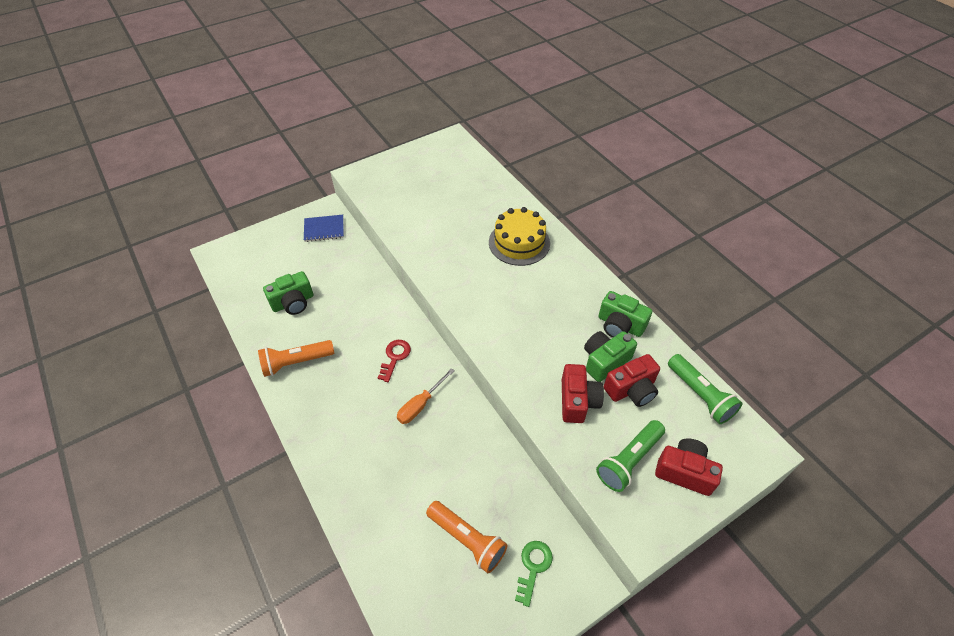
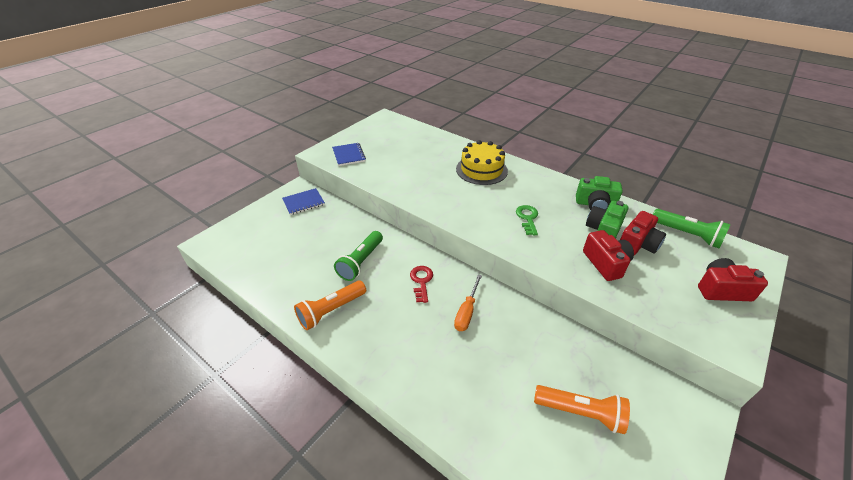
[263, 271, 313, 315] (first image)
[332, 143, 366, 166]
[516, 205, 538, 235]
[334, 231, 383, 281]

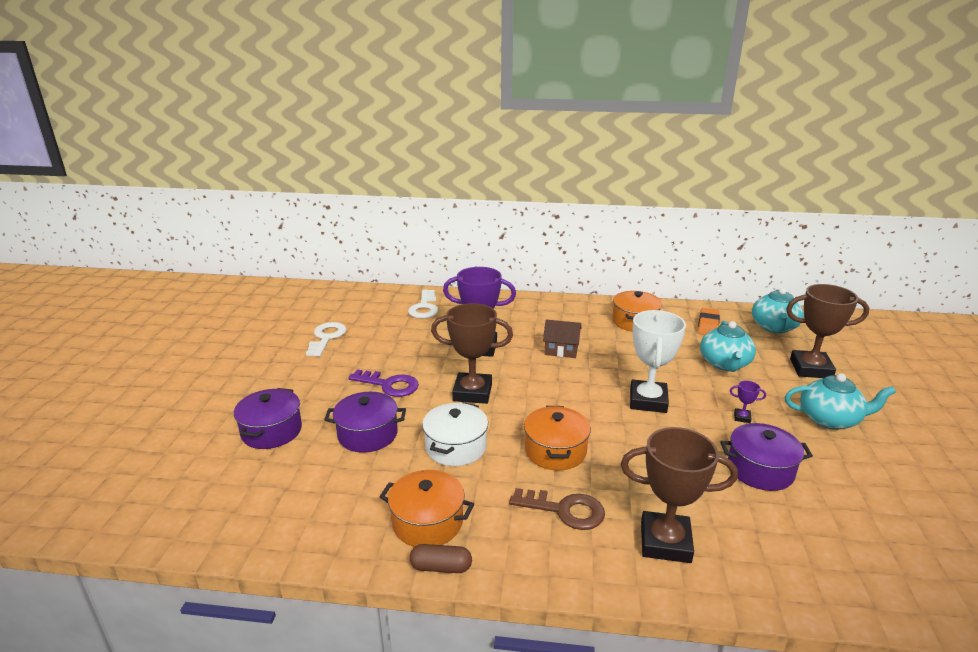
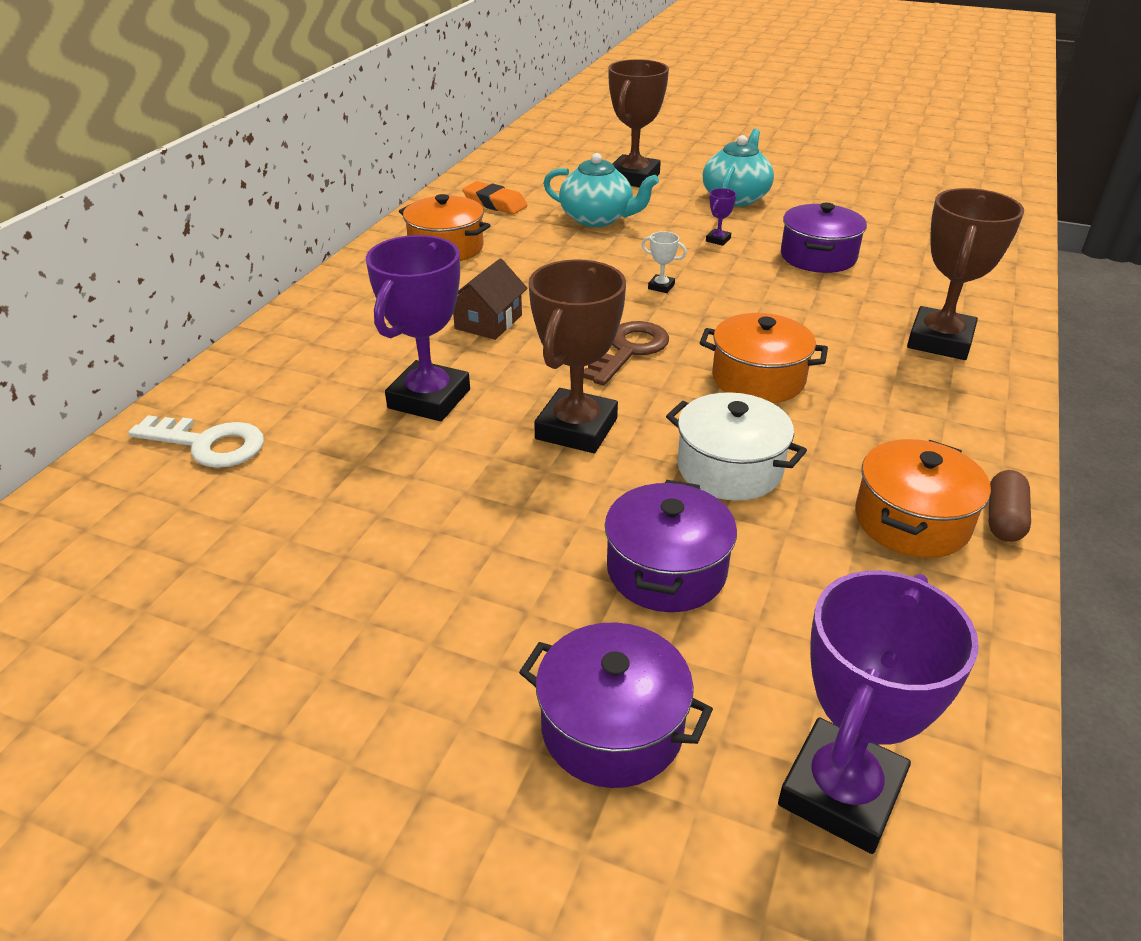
[306, 322, 347, 357] (first image)
[348, 369, 419, 397] (first image)
[752, 288, 804, 333] (first image)
[778, 571, 979, 854]
[583, 321, 669, 386]
[641, 231, 687, 293]

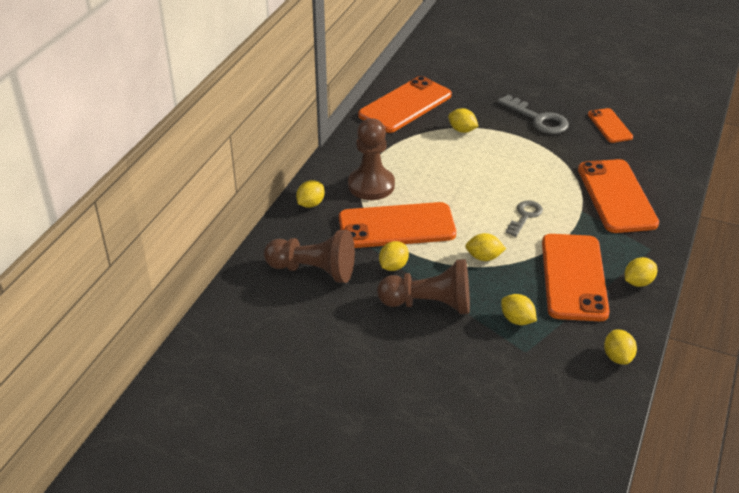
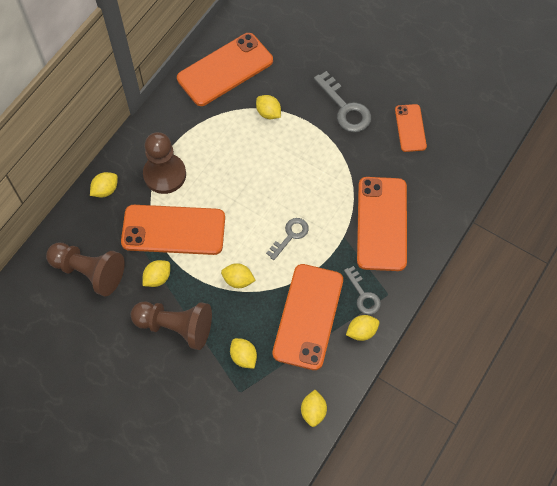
[344, 266, 381, 315]

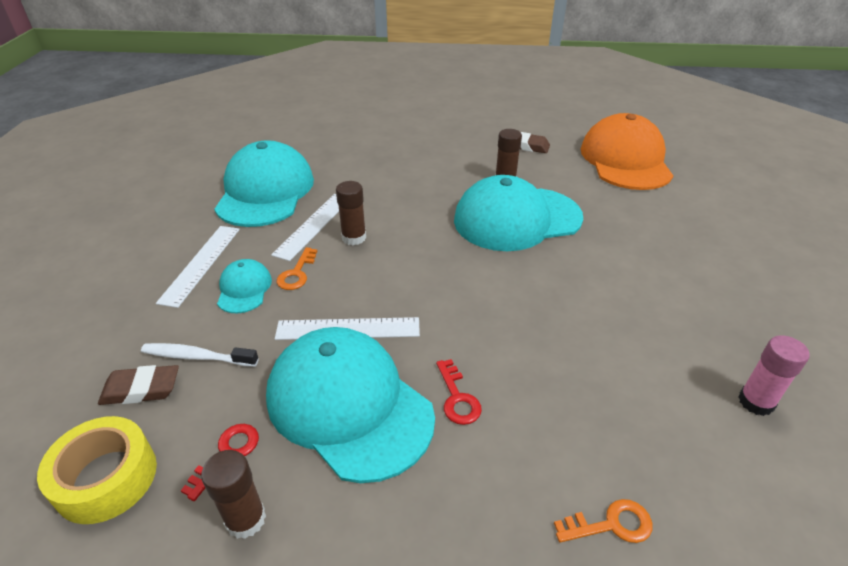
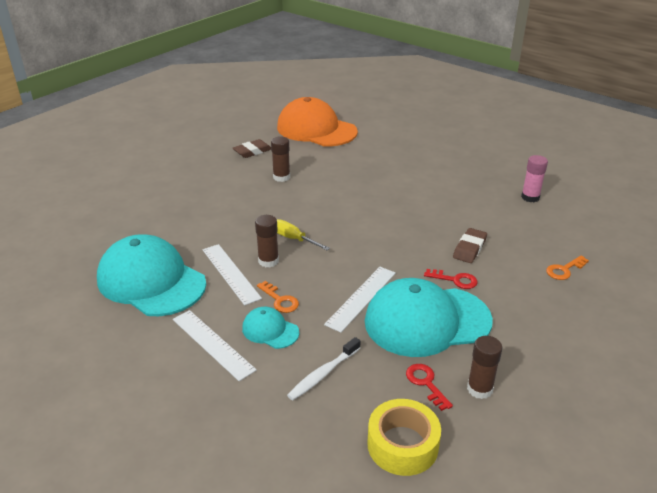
[454, 175, 583, 251] (first image)
[277, 219, 330, 250]
[453, 228, 487, 263]
[546, 255, 589, 280]

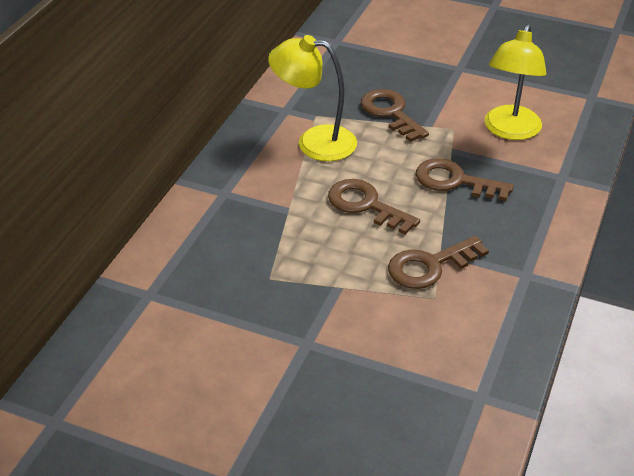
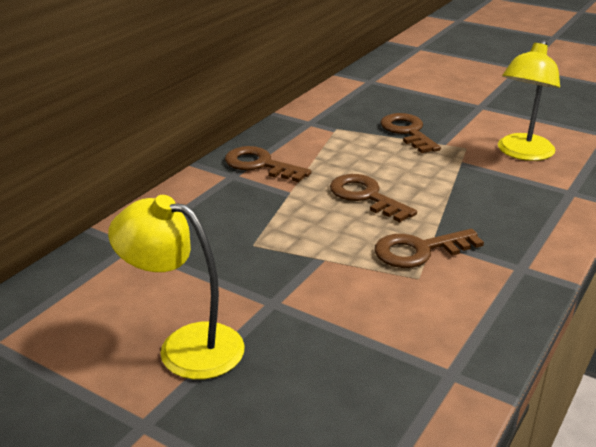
[108, 195, 245, 380]
[225, 146, 312, 182]

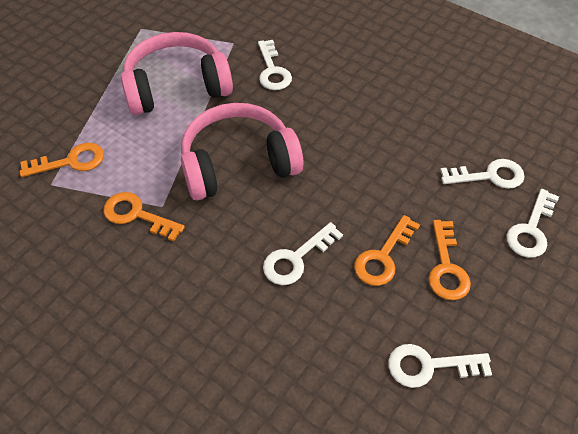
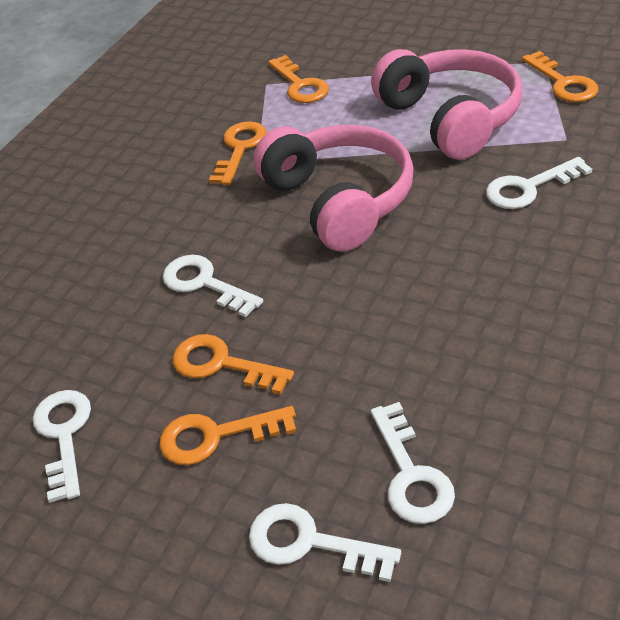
[522, 51, 598, 102]

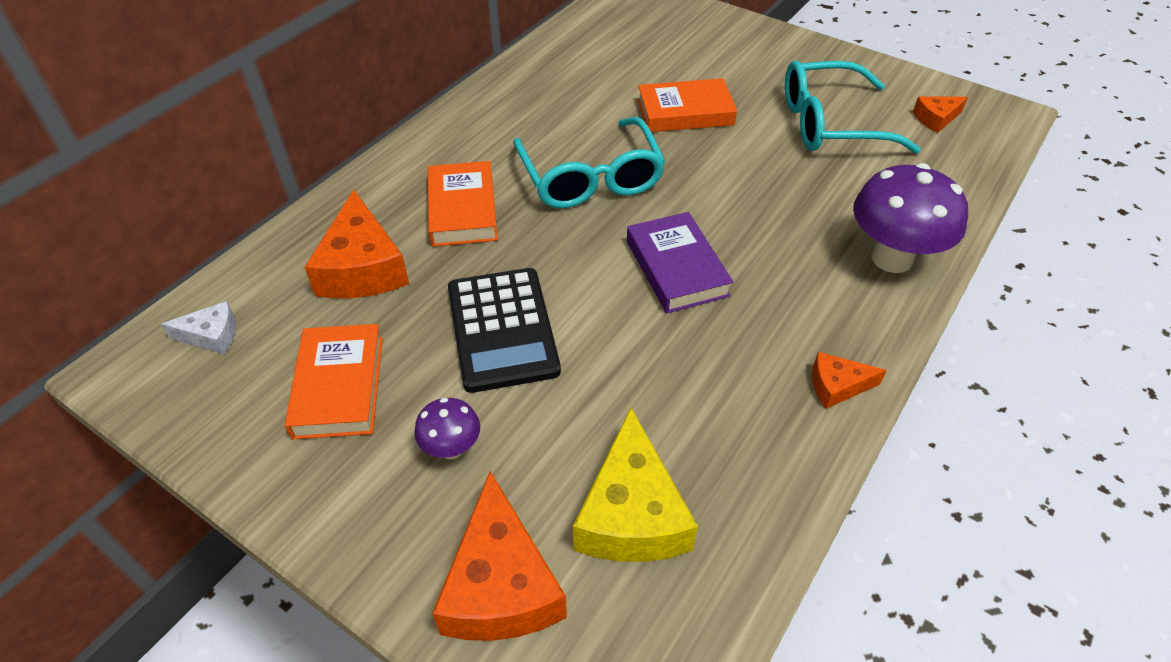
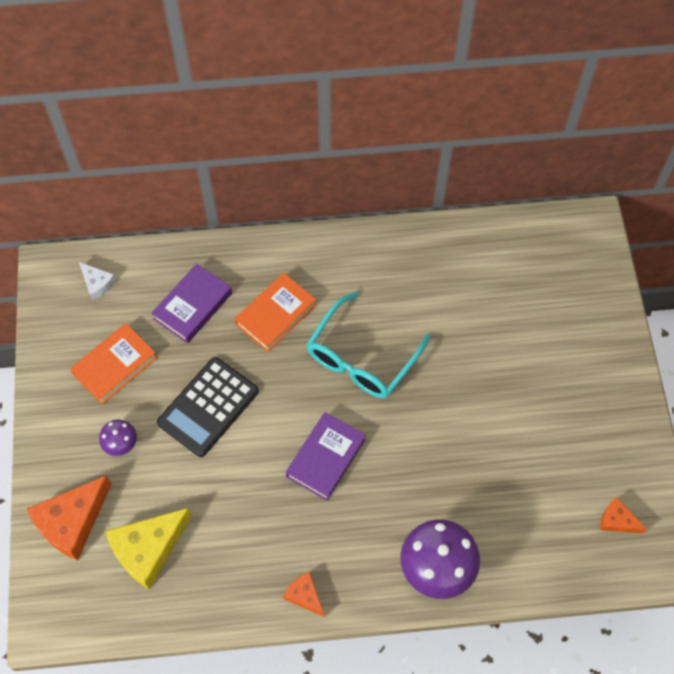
[637, 78, 737, 132] (first image)
[785, 60, 921, 154] (first image)
[151, 263, 232, 343]

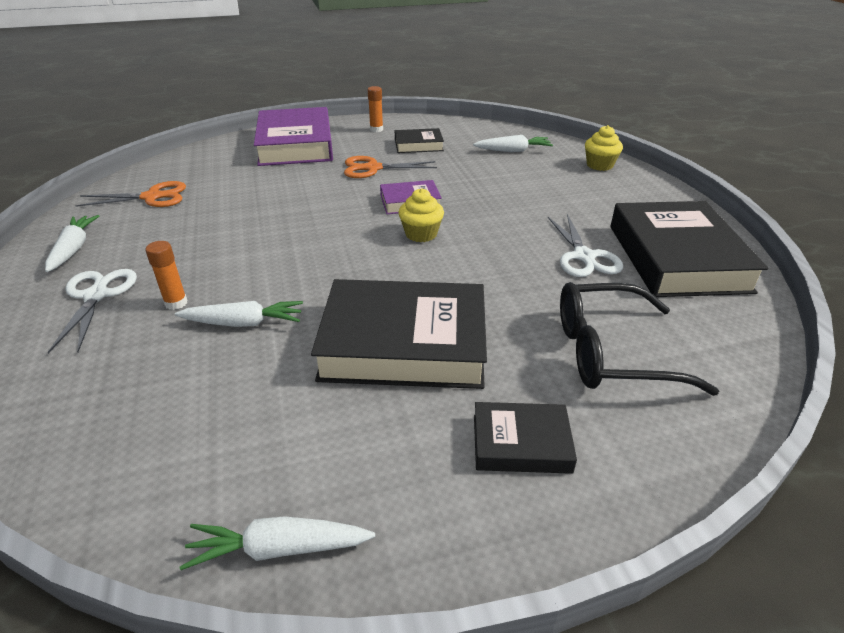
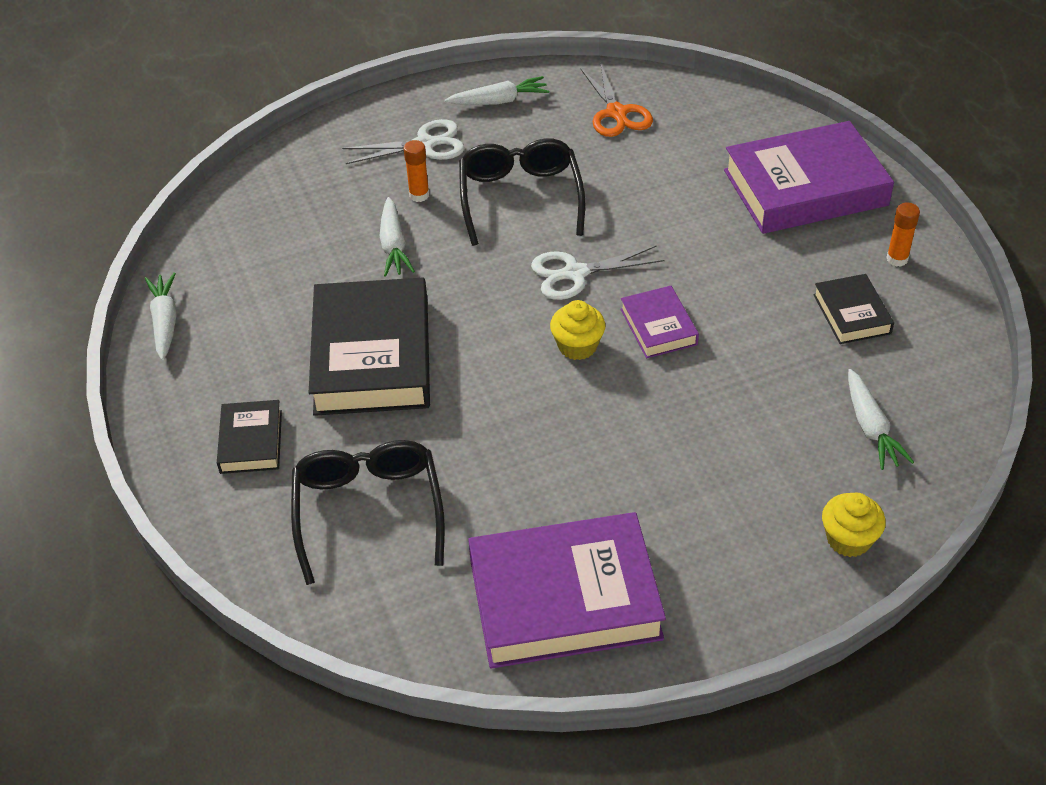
[344, 156, 437, 178] (first image)
[459, 138, 585, 246]
[531, 245, 665, 300]
[468, 512, 666, 669]

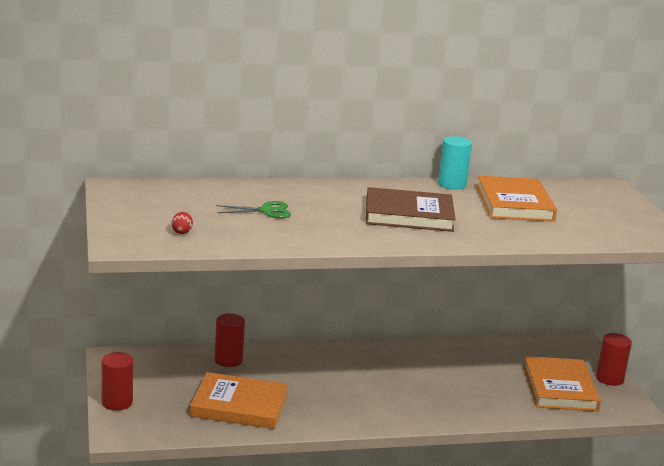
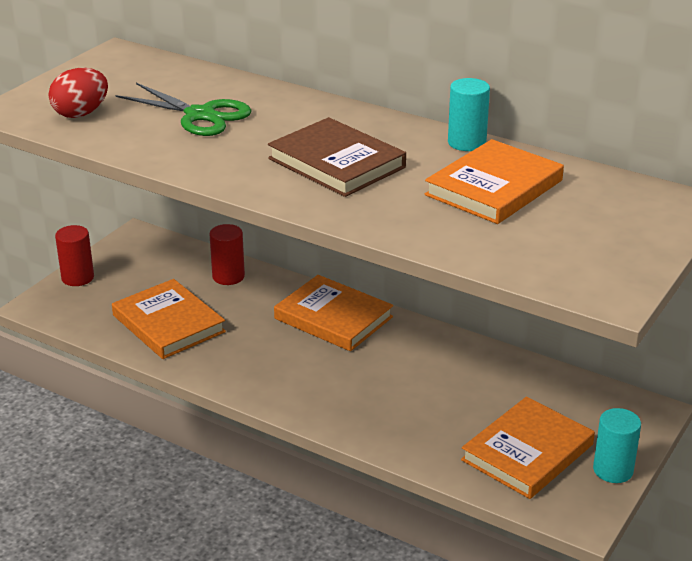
[274, 275, 393, 351]
[593, 408, 641, 483]
[48, 68, 108, 118]
[116, 83, 252, 136]

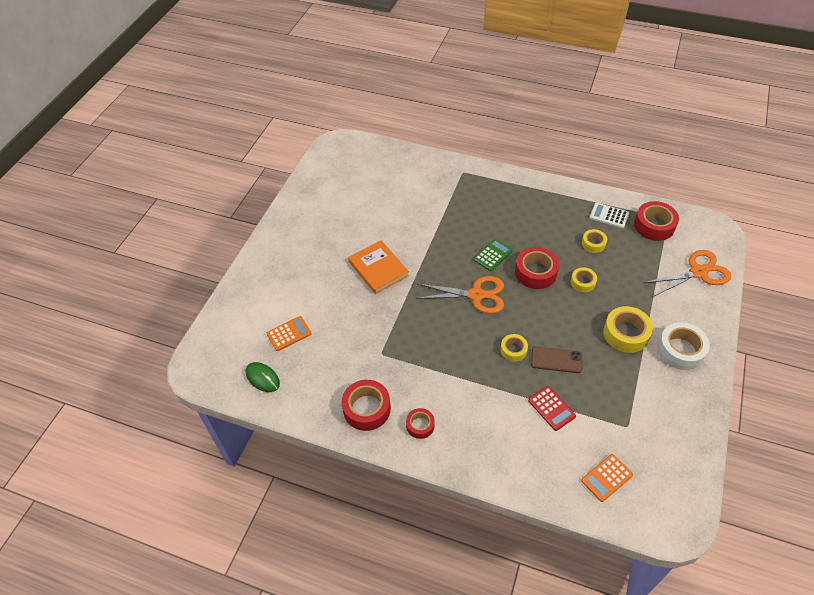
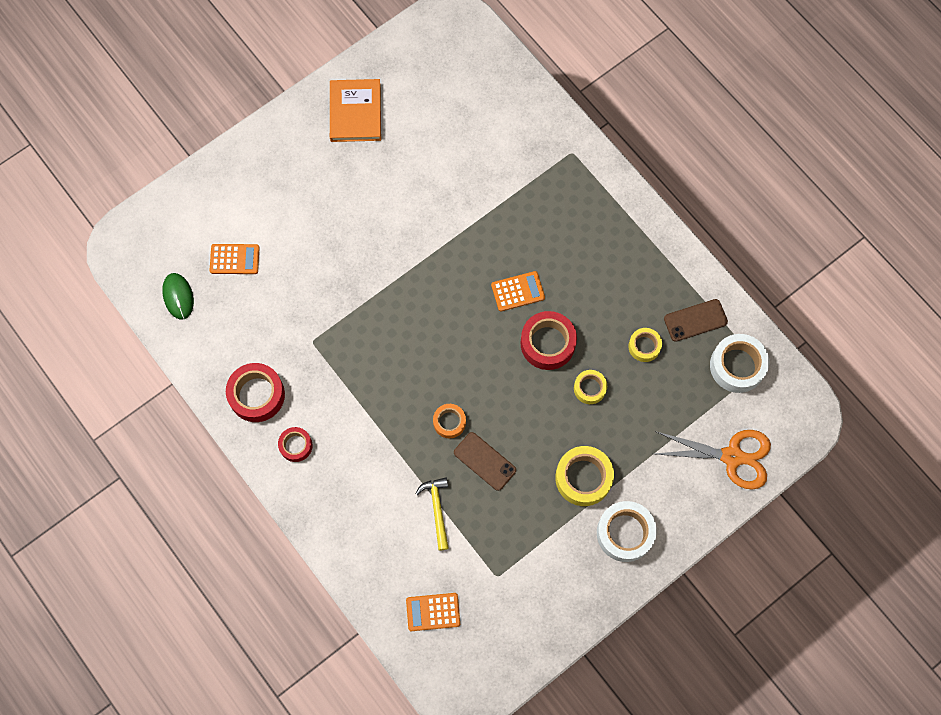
[416, 276, 504, 314] (first image)
[330, 79, 381, 142]
[416, 478, 449, 551]
[664, 299, 728, 342]
[491, 271, 545, 311]
[433, 404, 466, 438]
[710, 334, 769, 393]

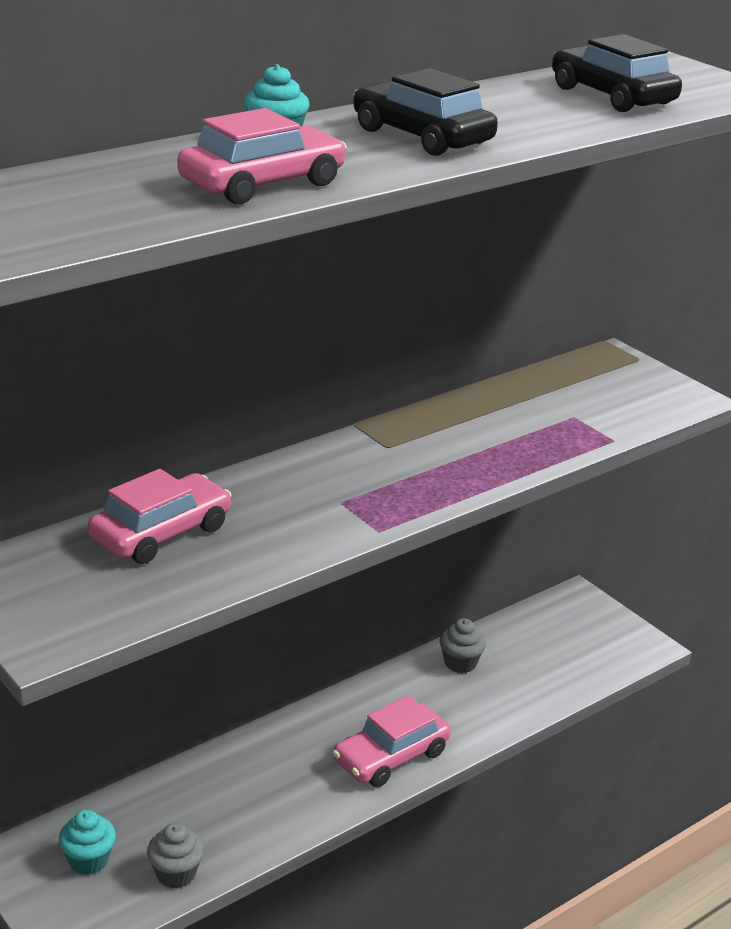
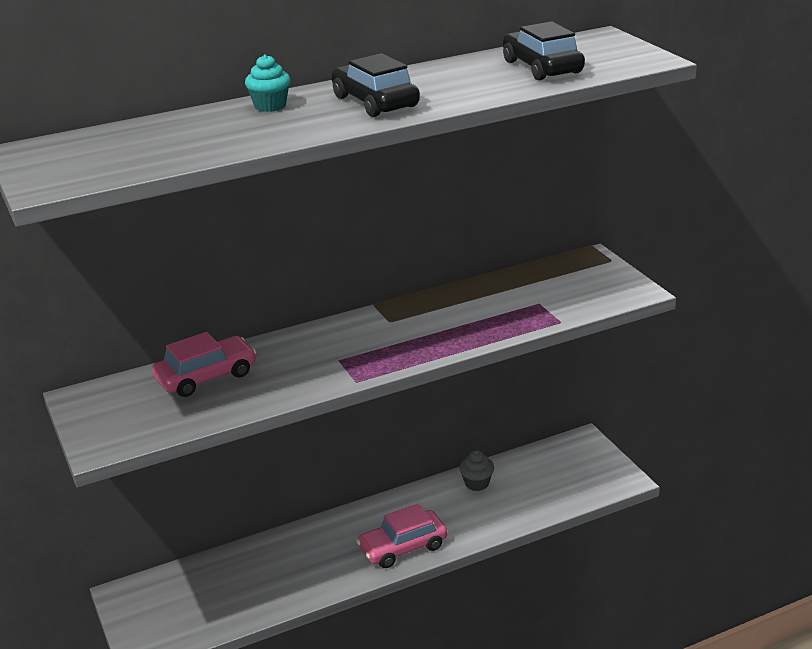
[59, 810, 116, 875] (first image)
[147, 823, 204, 888] (first image)
[177, 108, 347, 204] (first image)

